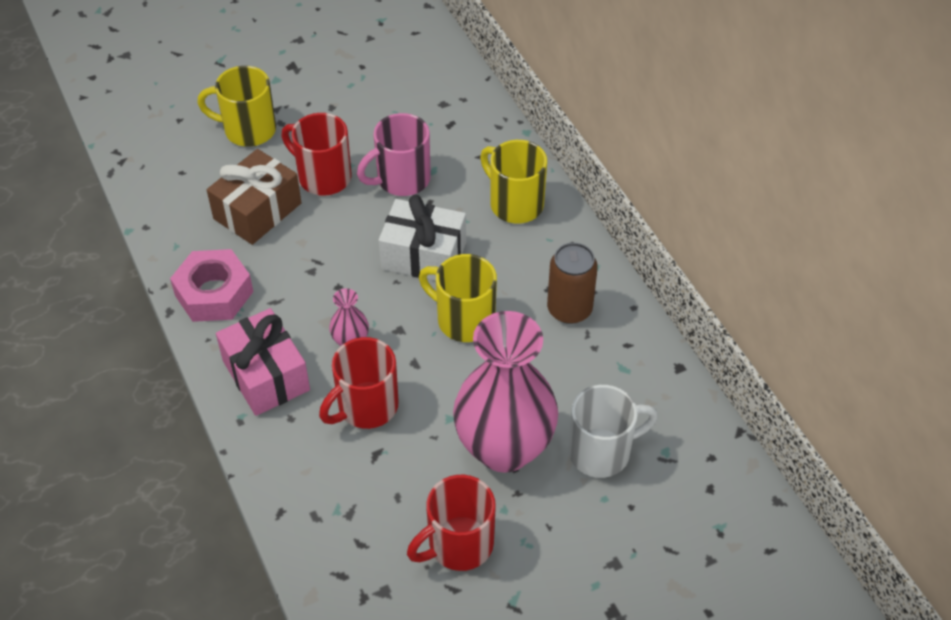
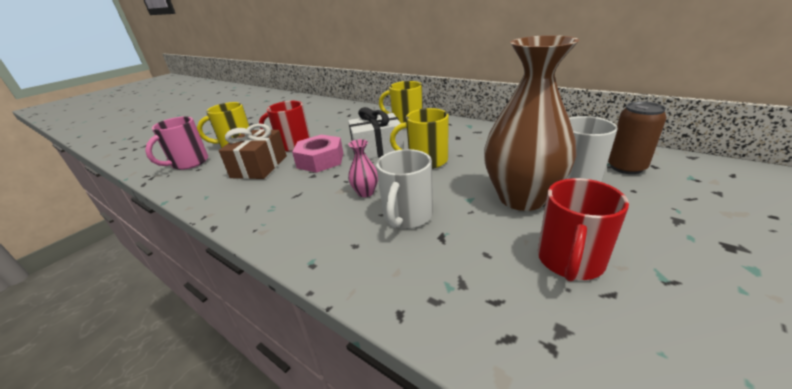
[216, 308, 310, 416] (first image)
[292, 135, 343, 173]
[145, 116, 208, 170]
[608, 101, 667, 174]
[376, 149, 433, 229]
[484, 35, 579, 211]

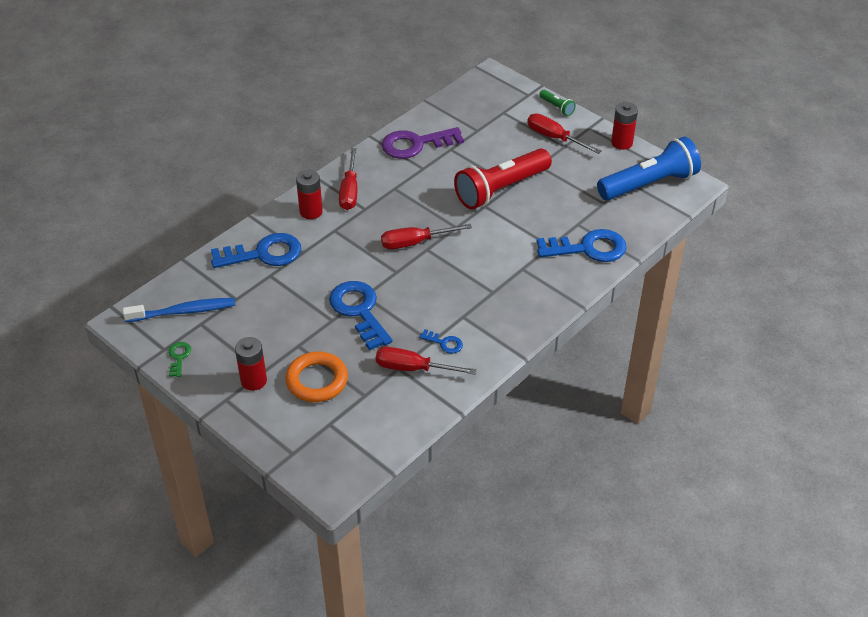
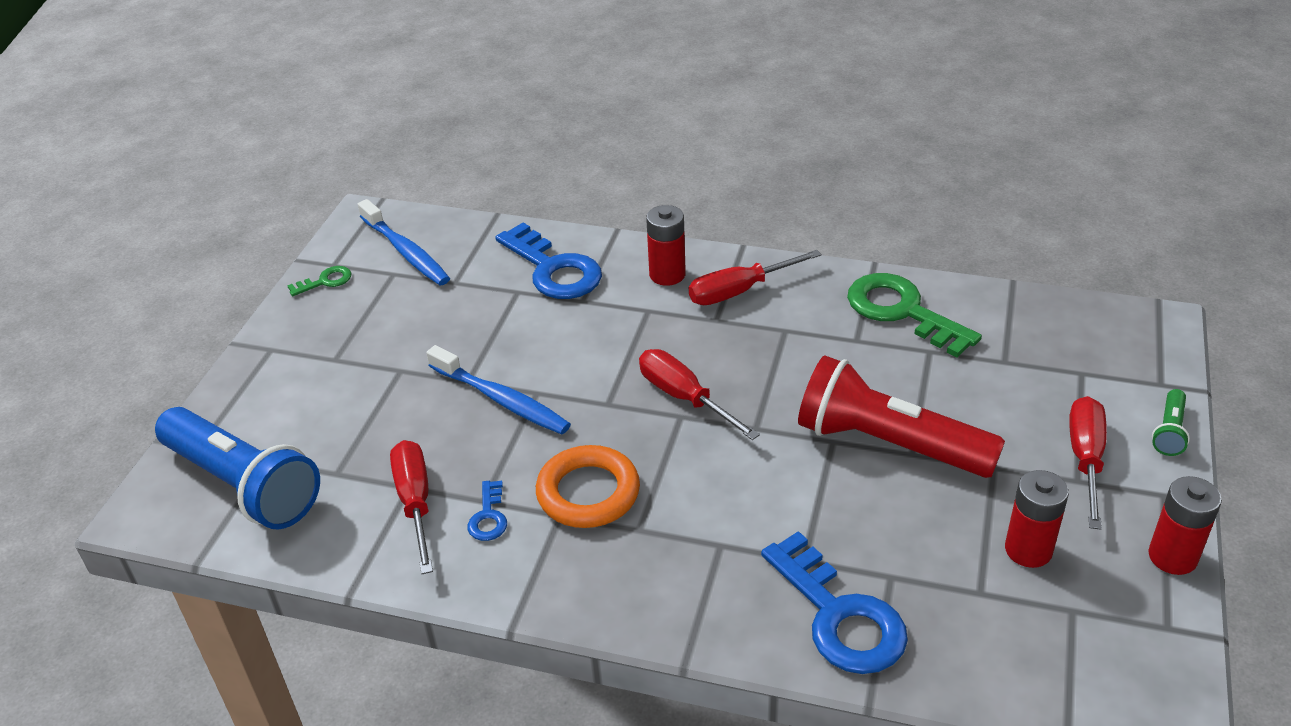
[1005, 470, 1069, 568]
[536, 445, 640, 528]
[155, 407, 320, 530]
[426, 345, 571, 434]
[847, 273, 982, 357]

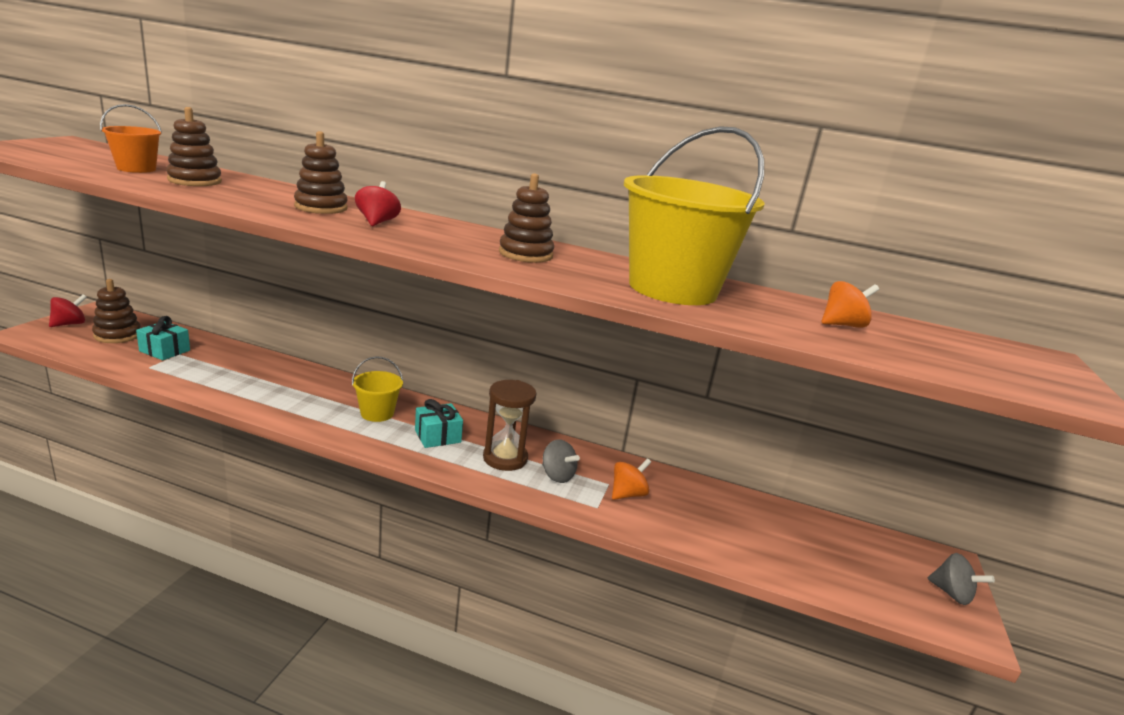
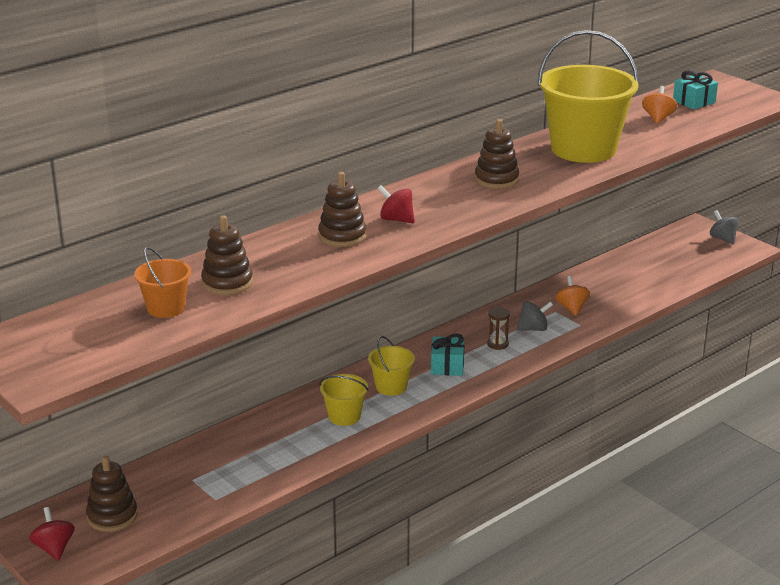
[319, 374, 369, 426]
[673, 70, 718, 109]
[710, 210, 739, 244]
[487, 307, 510, 350]

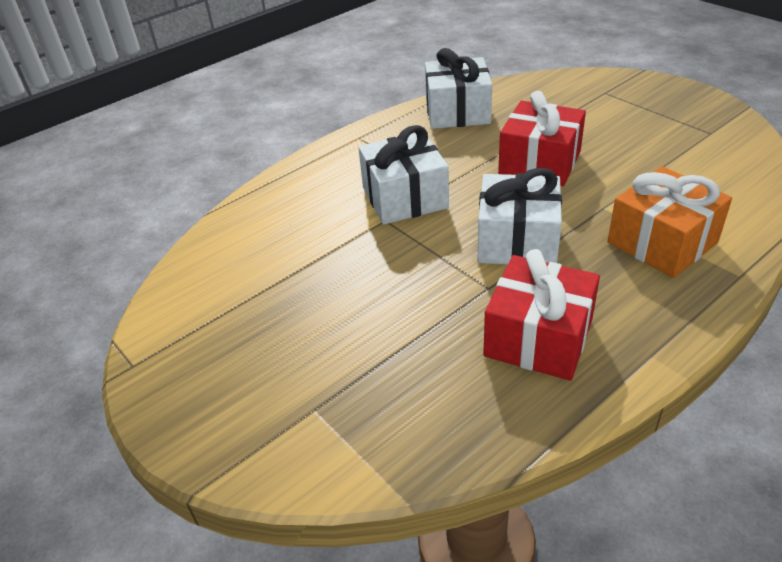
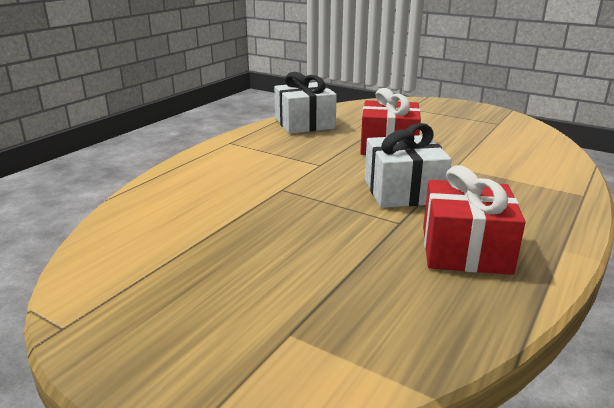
[358, 125, 449, 225] (first image)
[608, 167, 732, 278] (first image)

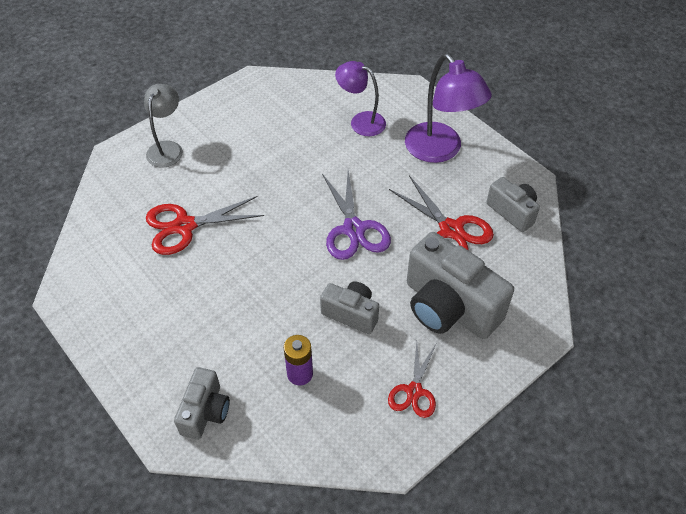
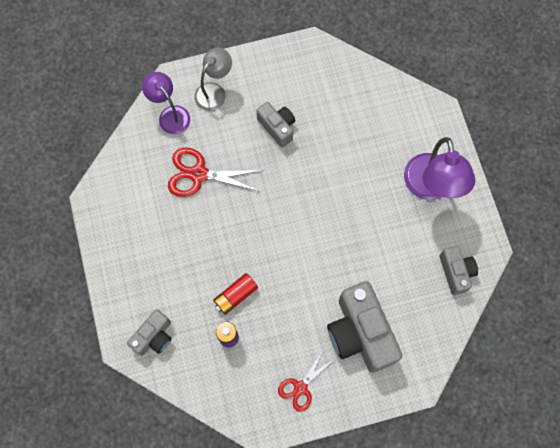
[322, 171, 391, 260] (first image)
[389, 175, 494, 250] (first image)
[213, 273, 258, 315]
[257, 102, 295, 148]
[142, 72, 190, 134]

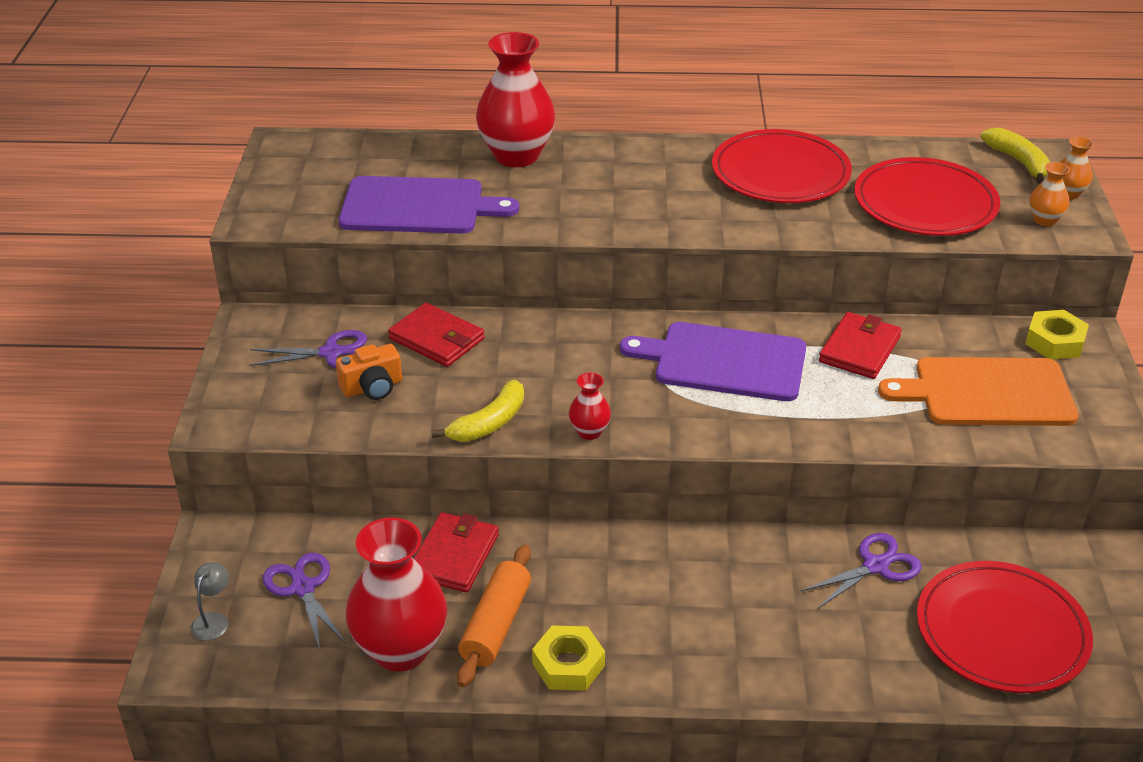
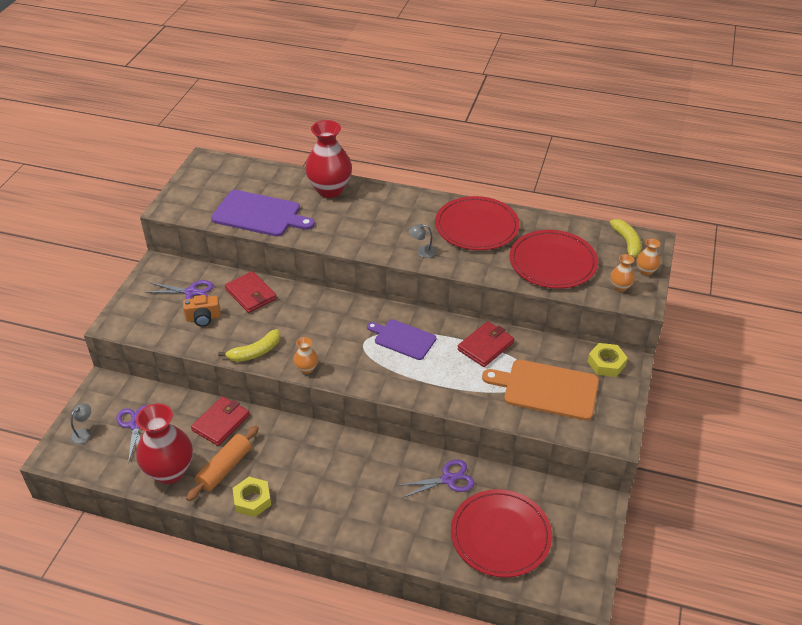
[409, 224, 436, 258]
[294, 337, 318, 374]
[367, 319, 436, 360]

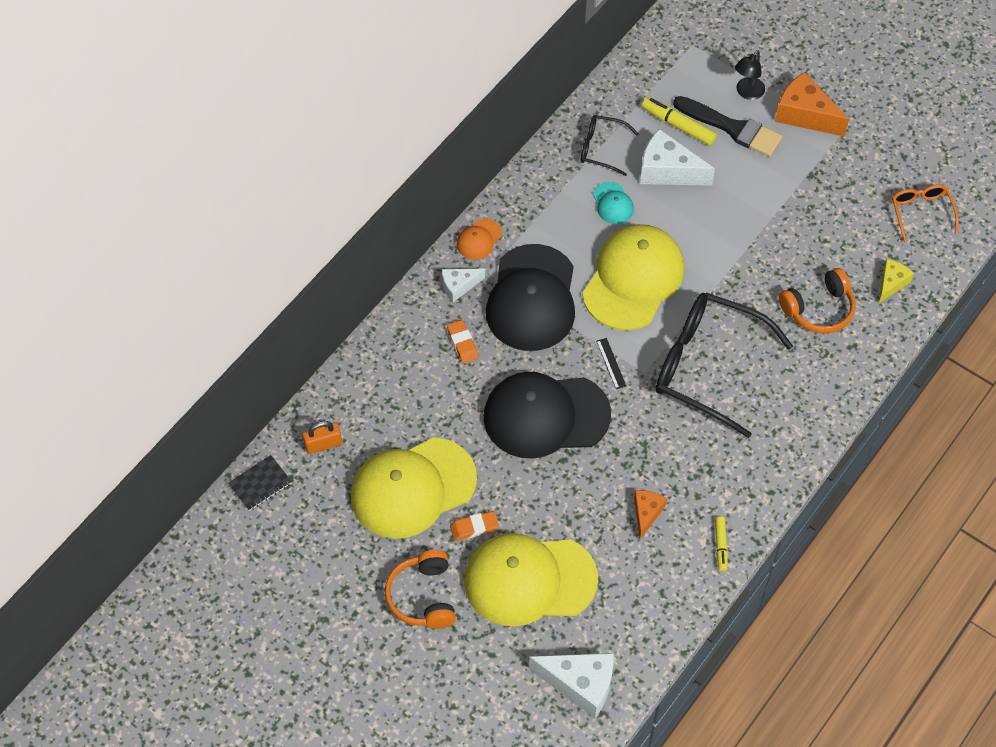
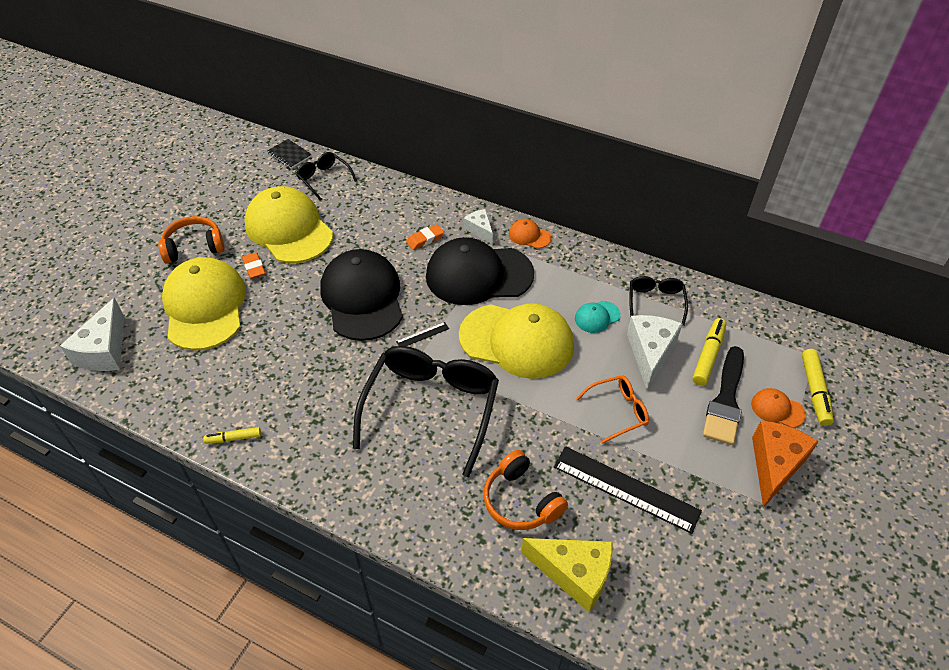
[634, 490, 667, 539] (first image)
[554, 446, 702, 534]
[802, 349, 834, 426]
[576, 375, 649, 444]
[296, 152, 357, 200]
[751, 388, 806, 428]
[521, 538, 613, 612]

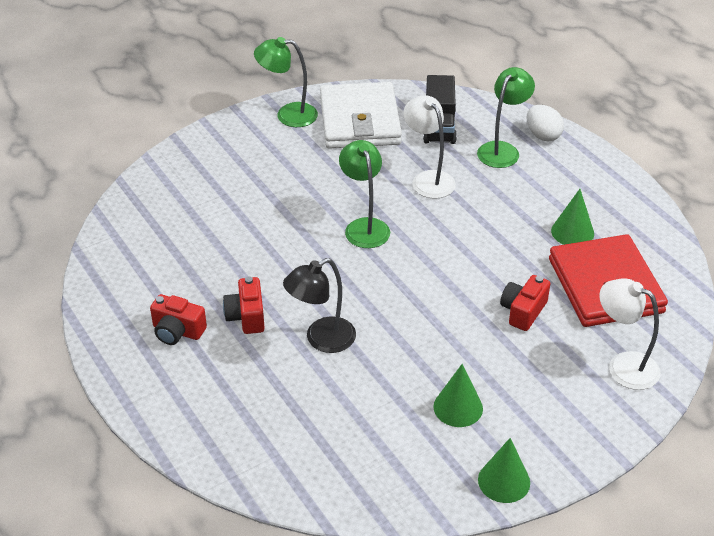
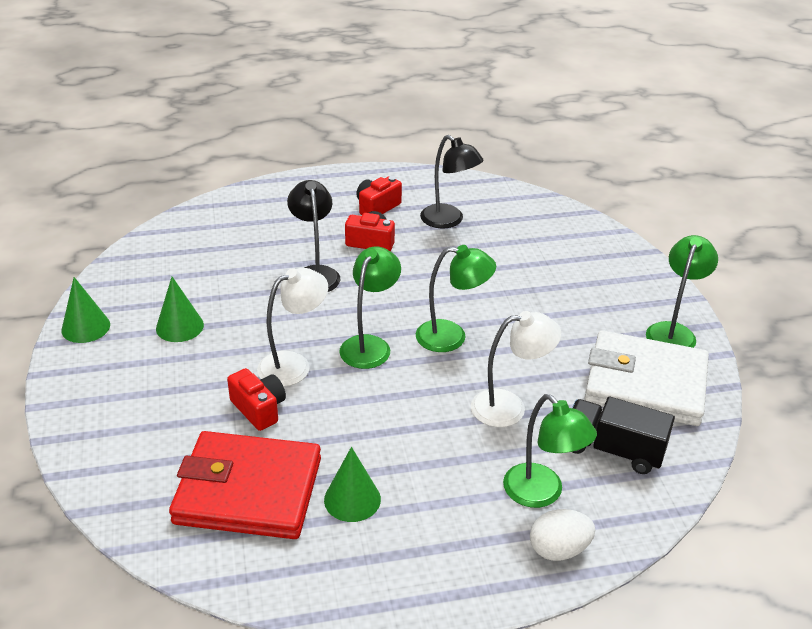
[339, 246, 401, 369]
[420, 135, 484, 229]
[257, 268, 328, 387]

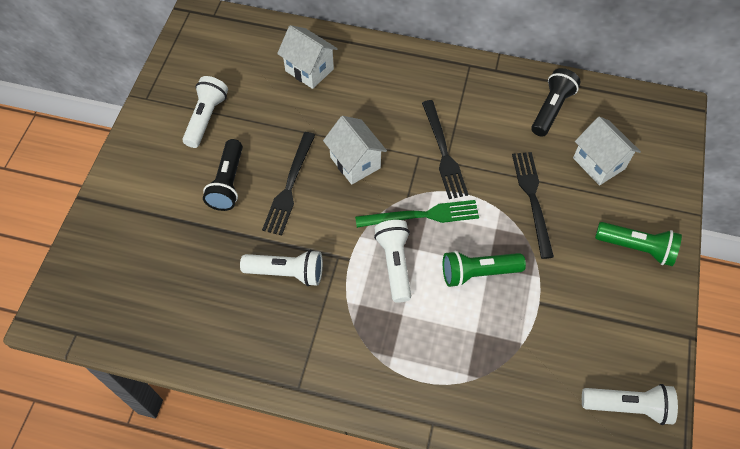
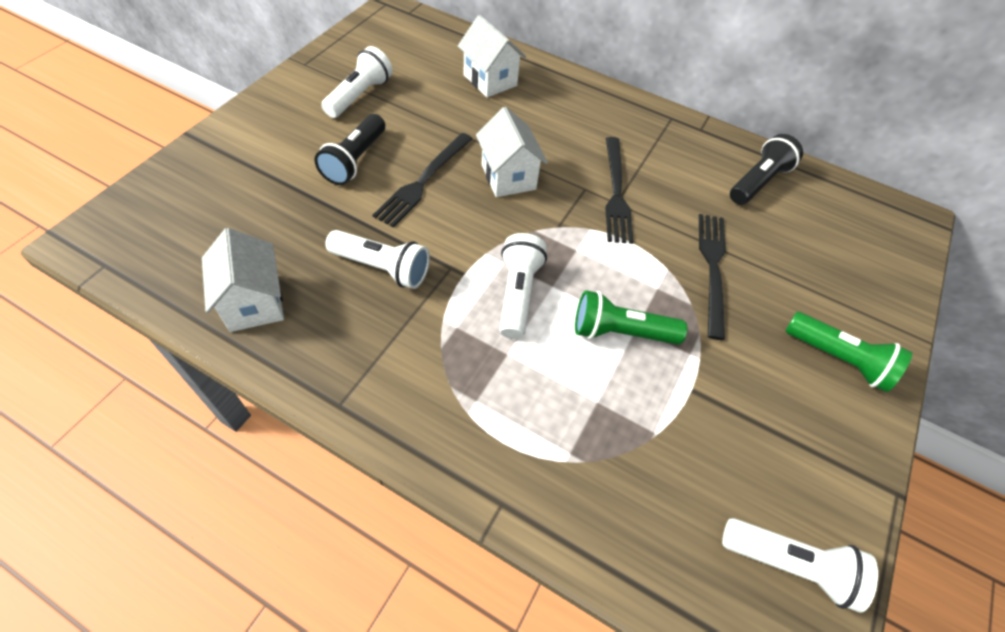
[355, 200, 479, 228] (first image)
[202, 228, 284, 332]

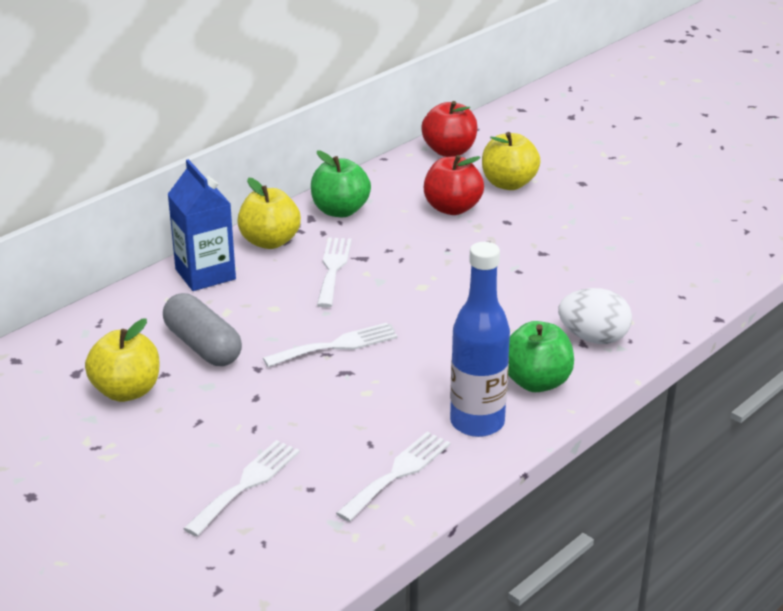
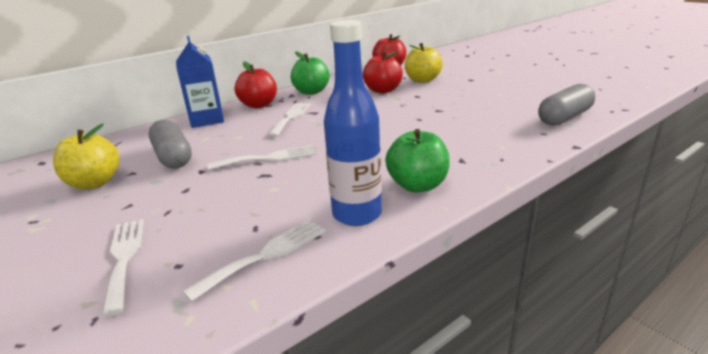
[558, 288, 632, 344] (first image)
[538, 84, 595, 126]
[235, 62, 277, 108]
[102, 219, 144, 317]

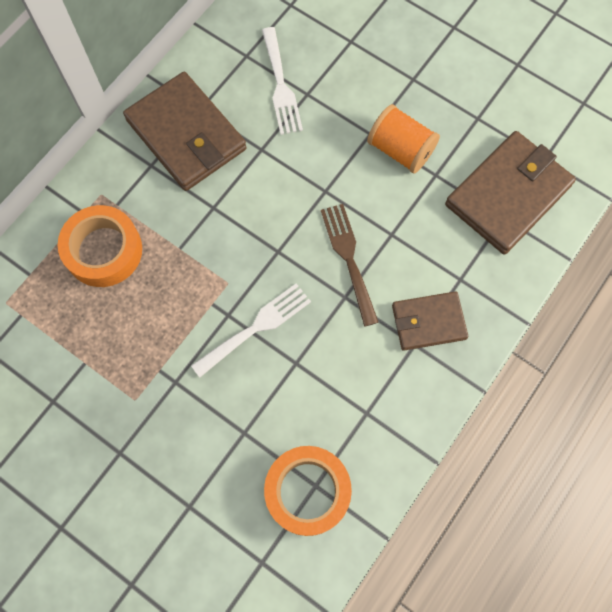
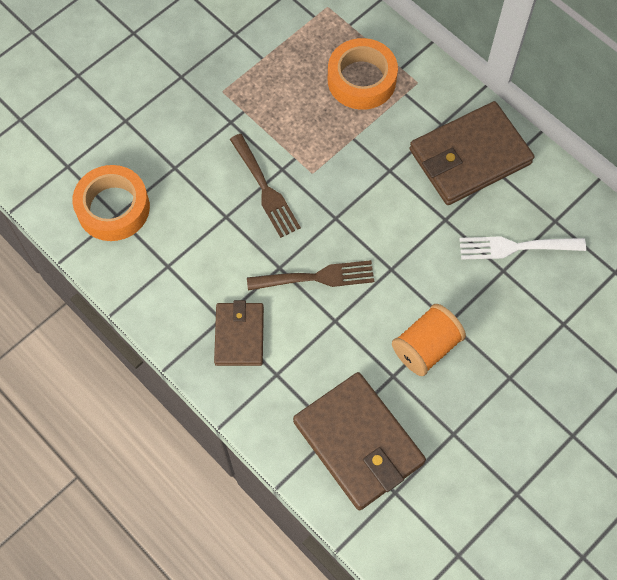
[230, 134, 301, 238]

